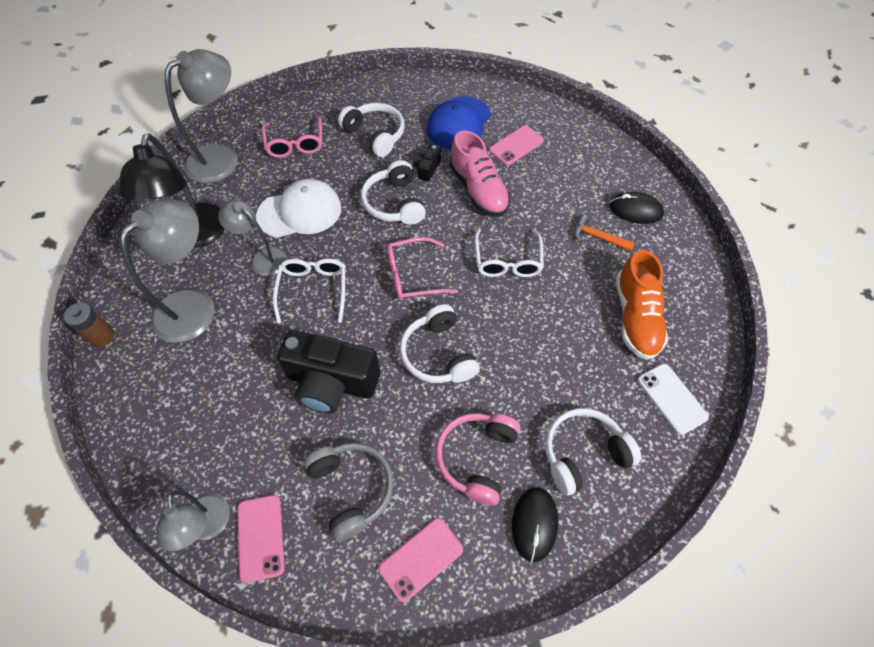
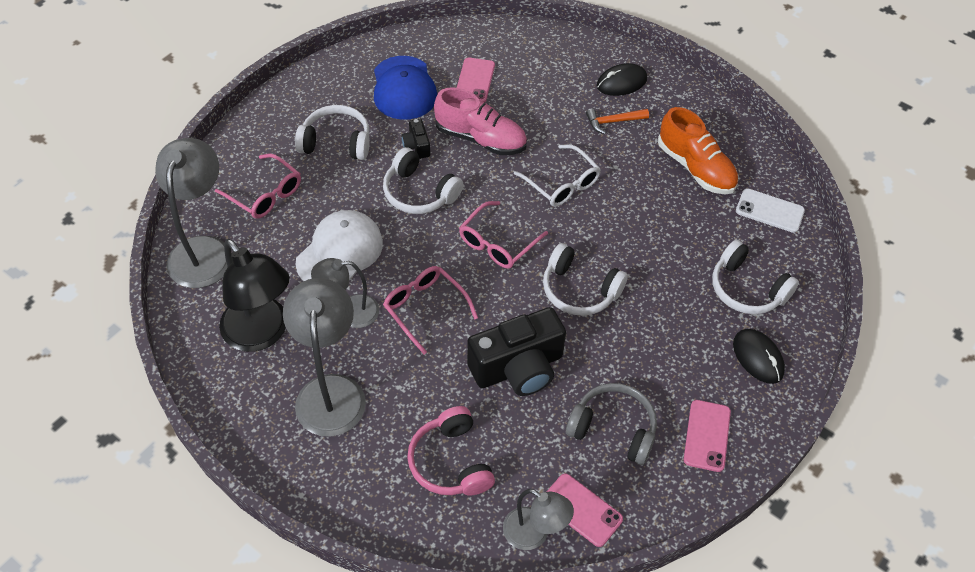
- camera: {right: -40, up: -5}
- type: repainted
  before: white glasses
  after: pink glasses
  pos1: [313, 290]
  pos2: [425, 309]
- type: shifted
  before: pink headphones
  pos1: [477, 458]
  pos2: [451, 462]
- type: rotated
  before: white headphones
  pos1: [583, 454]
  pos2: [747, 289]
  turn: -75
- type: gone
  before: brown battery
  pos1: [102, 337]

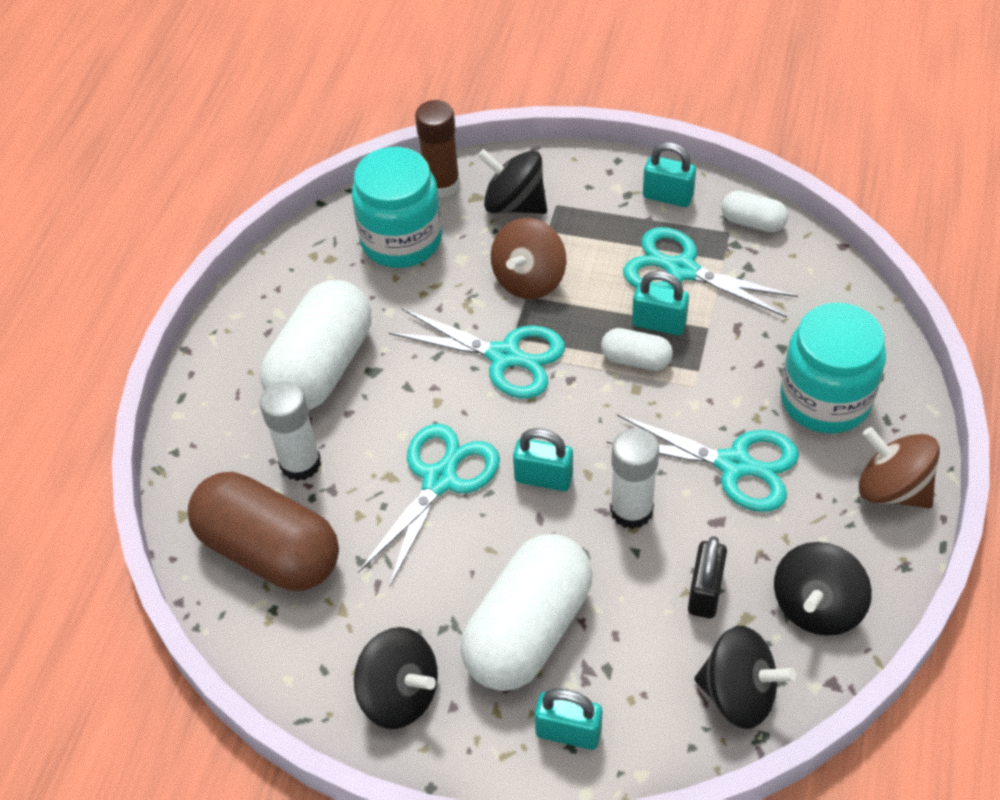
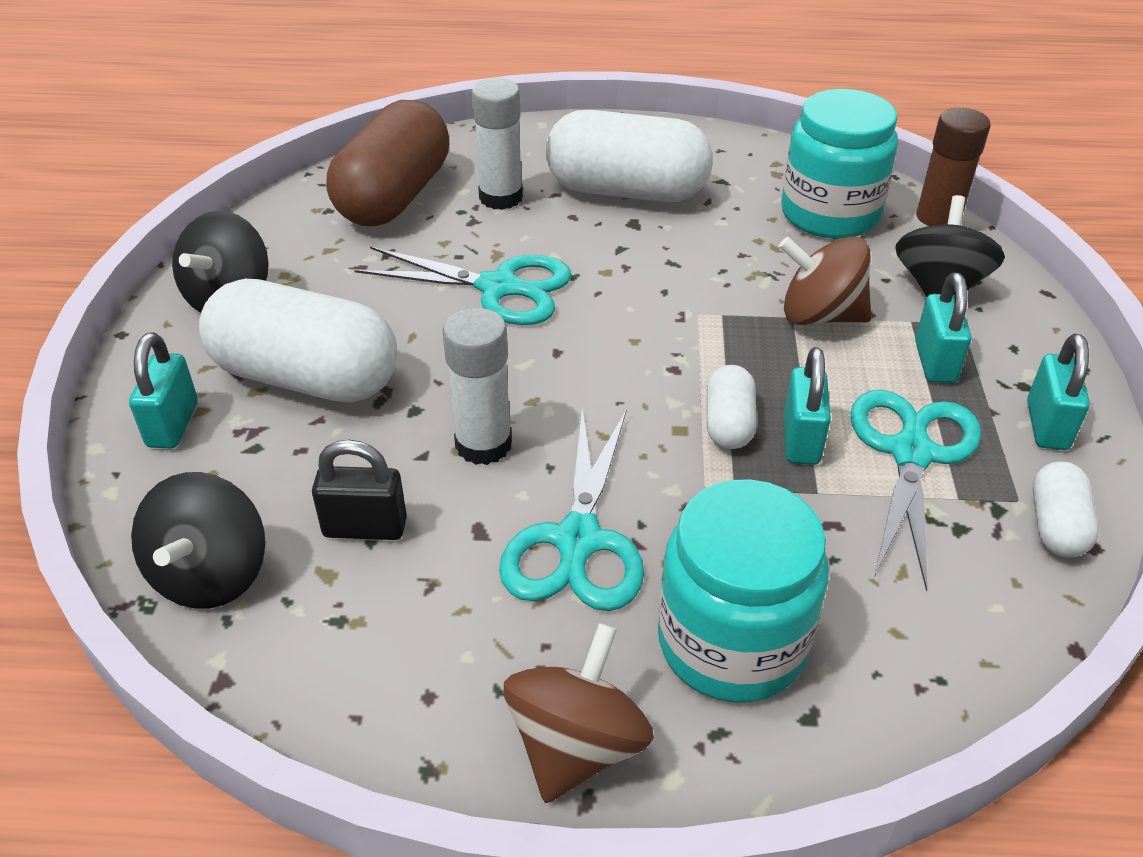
- camera: {right: 75, up: -10}
- type: shifted
  before: turquoise padlock
  pos1: [543, 478]
  pos2: [935, 362]
- type: gone
  before: turquoise scissors
  pos1: [504, 357]
- type: gone
  before: black spinning top
  pos1: [817, 606]

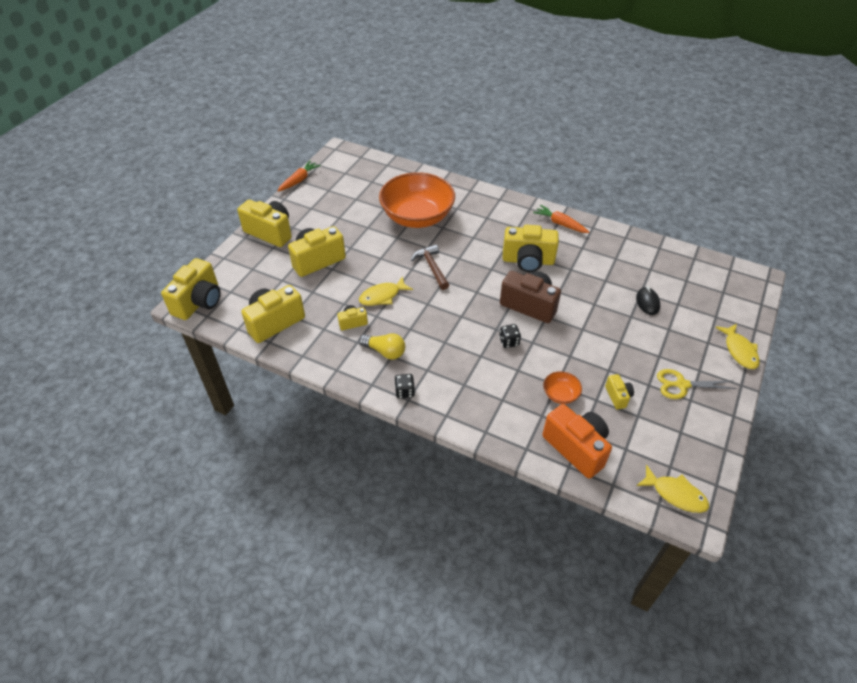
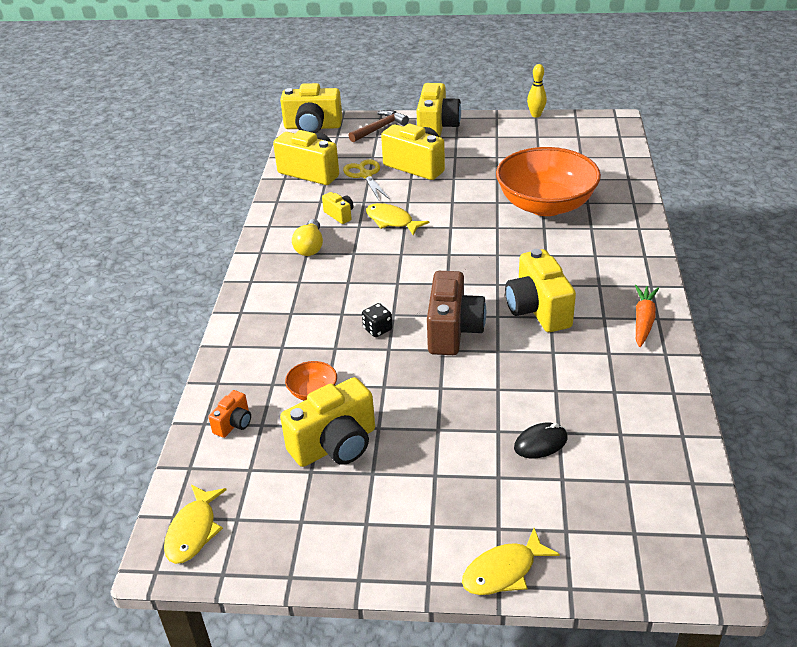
- camera: {right: 70, up: -10}
- type: scaled
  before: orange camera
  pos1: [576, 448]
  pos2: [234, 424]
  scale: 0.49
- type: scaled
  before: yellow camera
  pos1: [618, 396]
  pos2: [335, 445]
  scale: 2.02
- type: shifted
  before: yellow scissors
  pos1: [682, 385]
  pos2: [365, 175]
- type: shifted
  before: brown hammer
  pos1: [432, 267]
  pos2: [380, 128]
- type: swapped
  before: orange carrot
  after: yellow bowling pin
  pos1: [299, 180]
  pos2: [536, 115]
- type: gone
  before: black dice
  pos1: [404, 391]

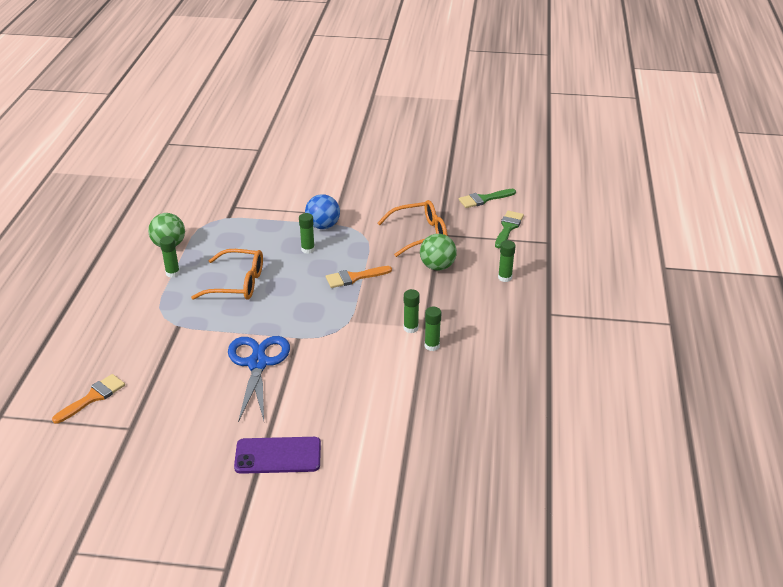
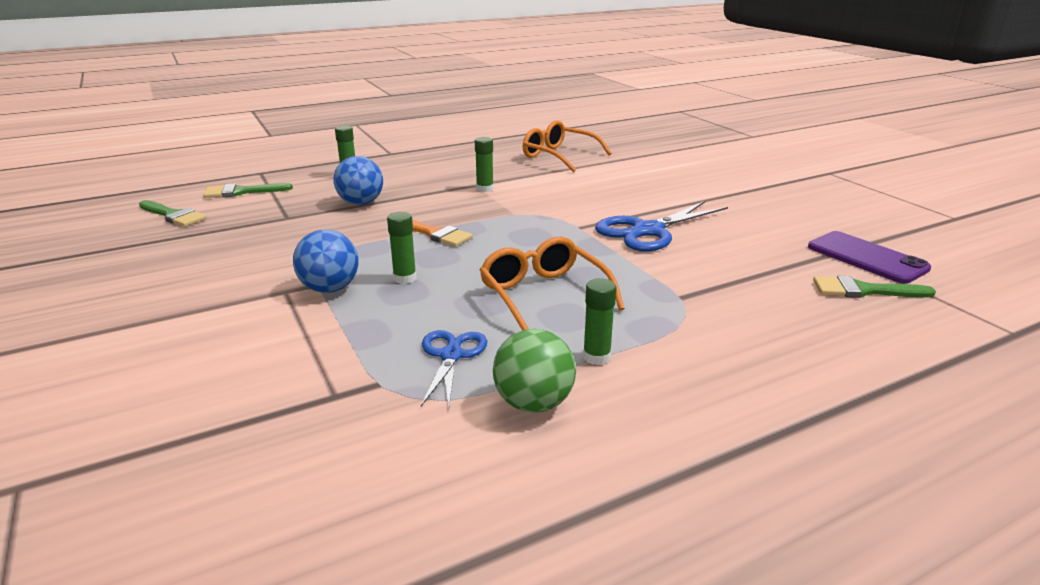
- camera: {right: -125, up: -10}
- type: repainted
  before: green ball
  after: blue ball
  pos1: [437, 266]
  pos2: [361, 203]
- type: new
  after: blue scissors
  pos2: [451, 356]
- type: shifted
  before: orange glasses
  pos1: [420, 234]
  pos2: [559, 156]
- type: shifted
  before: purple phone
  pos1: [278, 455]
  pos2: [866, 258]
- type: repainted
  before: orange brush
  after: green brush
  pos1: [93, 397]
  pos2: [863, 290]
- type: gone
  before: green glue stick
  pos1: [432, 346]

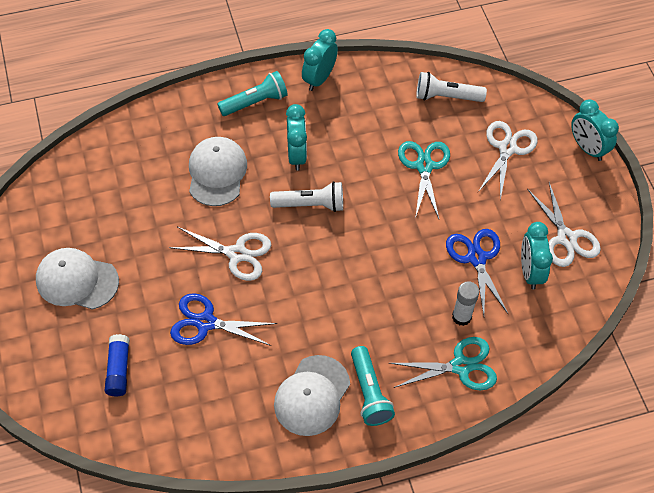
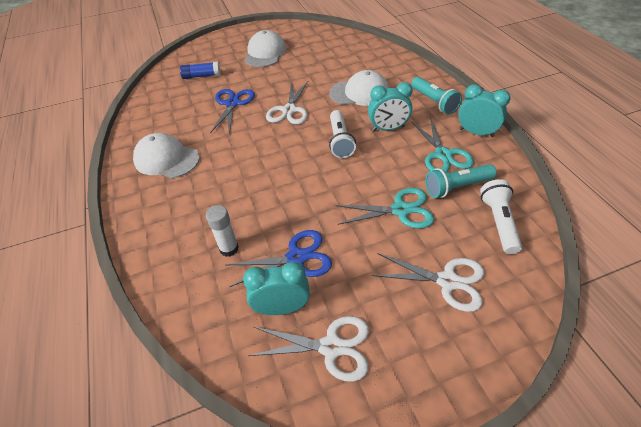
- camera: {right: 90, up: -10}
- type: rotated
  before: white scissors
  pos1: [566, 238]
  pos2: [331, 347]
  turn: -150
- type: shifted
  before: turquoise scissors
  pos1: [461, 366]
  pos2: [443, 155]
- type: shifted
  before: turquoise flashlight
  pos1: [369, 393]
  pos2: [456, 187]
- type: gone
  before: turquoise clock
  pos1: [587, 148]

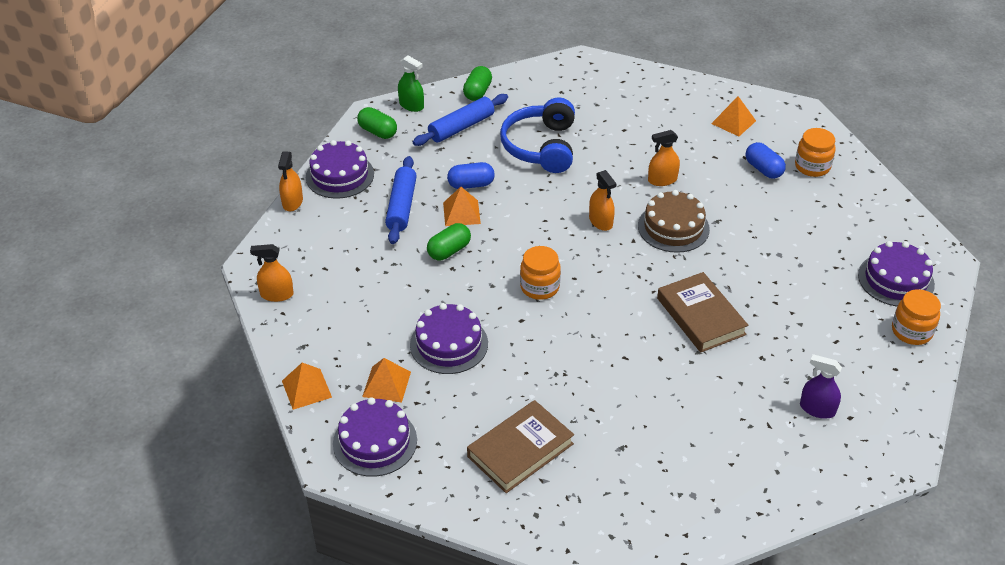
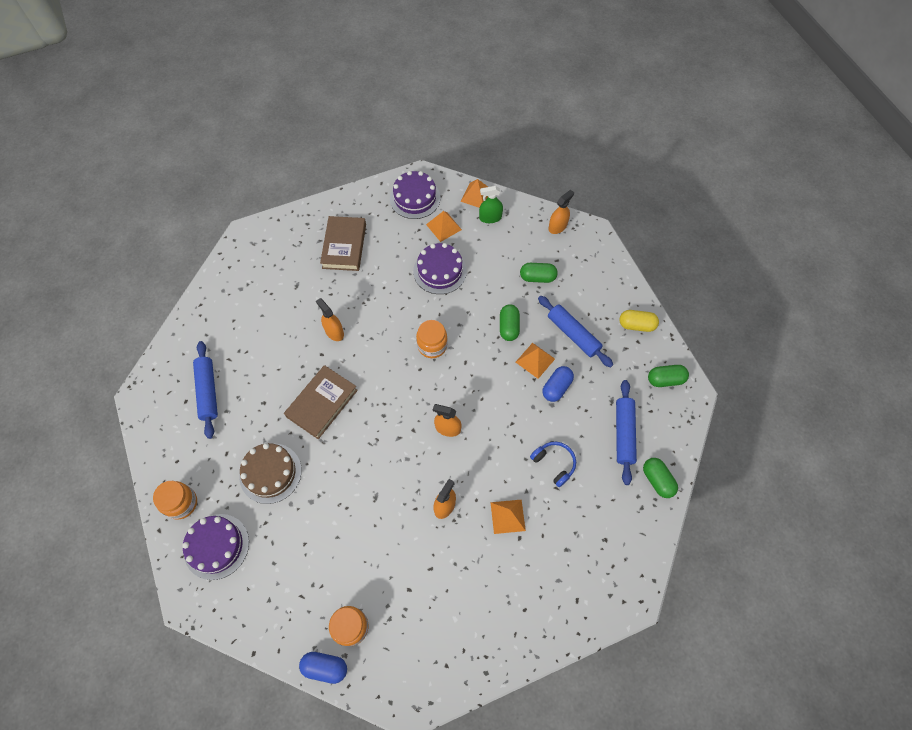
- camera: {right: 135, up: 20}
- type: swapped
  before: purple spray bottle
  after: blue rolling pin
  pos1: [817, 409]
  pos2: [208, 391]
- type: shifted
  before: brown cake
  pos1: [673, 227]
  pos2: [270, 473]
- type: rotated
  before: brown book
  pos1: [700, 316]
  pos2: [322, 403]
  turn: -75
- type: shifted
  before: blue capsule
  pos1: [763, 169]
  pos2: [325, 667]
- type: shifted
  before: orange spray bottle
  pos1: [292, 202]
  pos2: [334, 332]
- type: shifted
  before: green spray bottle
  pos1: [411, 105]
  pos2: [490, 218]
- type: shifted
  before: orange pyramid
  pos1: [733, 122]
  pos2: [507, 516]
- type: new
  after: green capsule
  pos2: [537, 277]
- type: scaled
  before: blue headphones
  pos1: [541, 147]
  pos2: [554, 463]
  scale: 0.54
- type: swapped
  before: purple cake
  after: yellow capsule
  pos1: [340, 175]
  pos2: [636, 325]

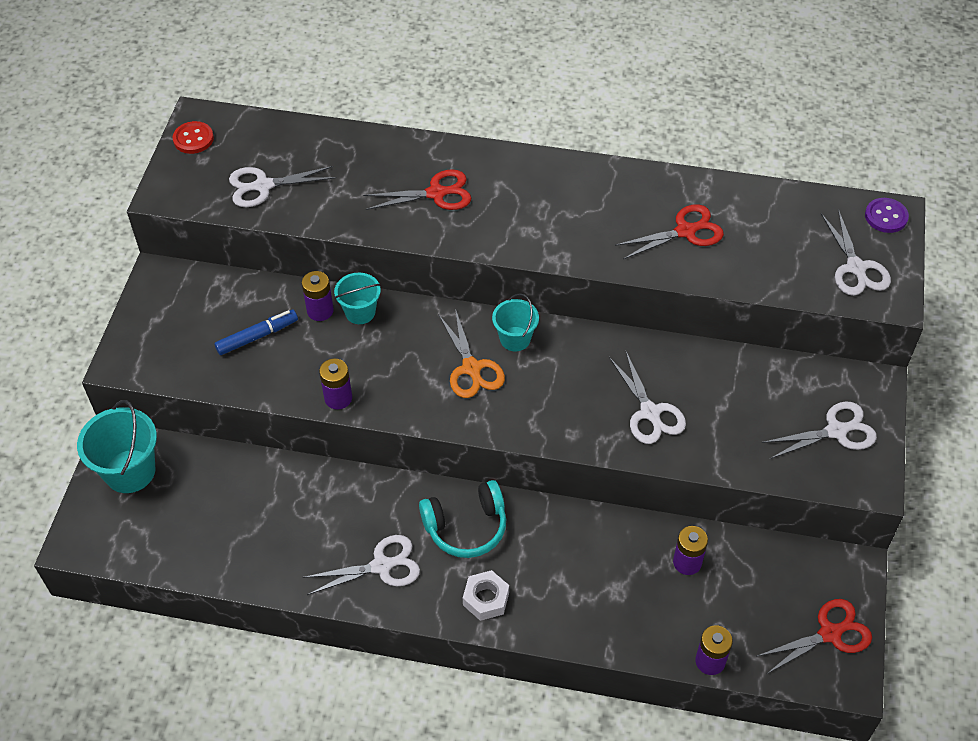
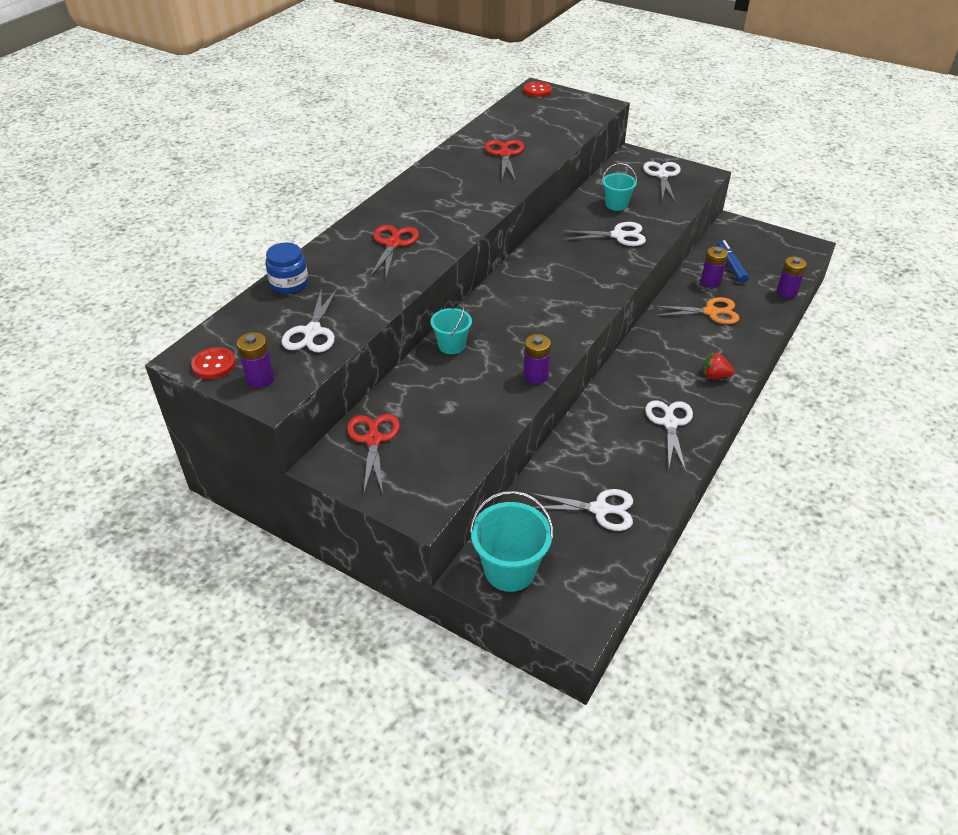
- camera: {right: -70, up: -10}
- type: shifted
  before: purple battery
  pos1: [320, 311]
  pos2: [260, 378]
- type: new
  after: blue jar
  pos2: [289, 283]
- type: shifted
  before: red scissors
  pos1: [831, 633]
  pos2: [373, 439]
- type: repainted
  before: purple button
  after: red button
  pos1: [886, 216]
  pos2: [537, 90]
- type: shifted
  before: white scissors
  pos1: [856, 268]
  pos2: [601, 509]
- type: shifted
  before: turquoise bucket
  pos1: [515, 339]
  pos2: [616, 204]
- type: shifted
  before: orange scissors
  pos1: [472, 369]
  pos2: [711, 312]
- type: swapped
  before: white nut
  after: red strawberry
  pos1: [486, 599]
  pos2: [714, 376]
- type: shifted
  before: blue marker
  pos1: [257, 336]
  pos2: [731, 266]
- type: gone
  before: turquoise headphones
  pos1: [466, 526]

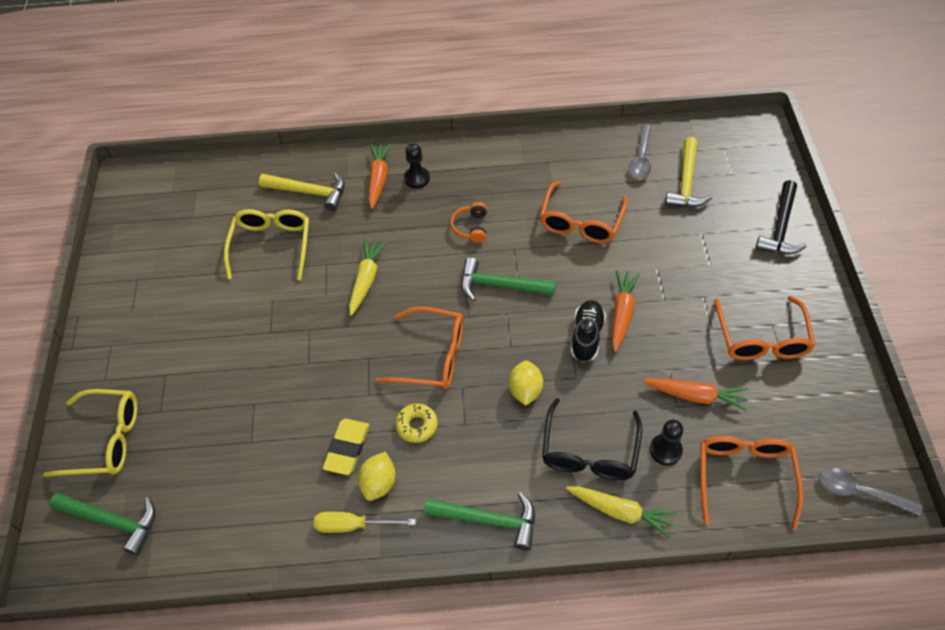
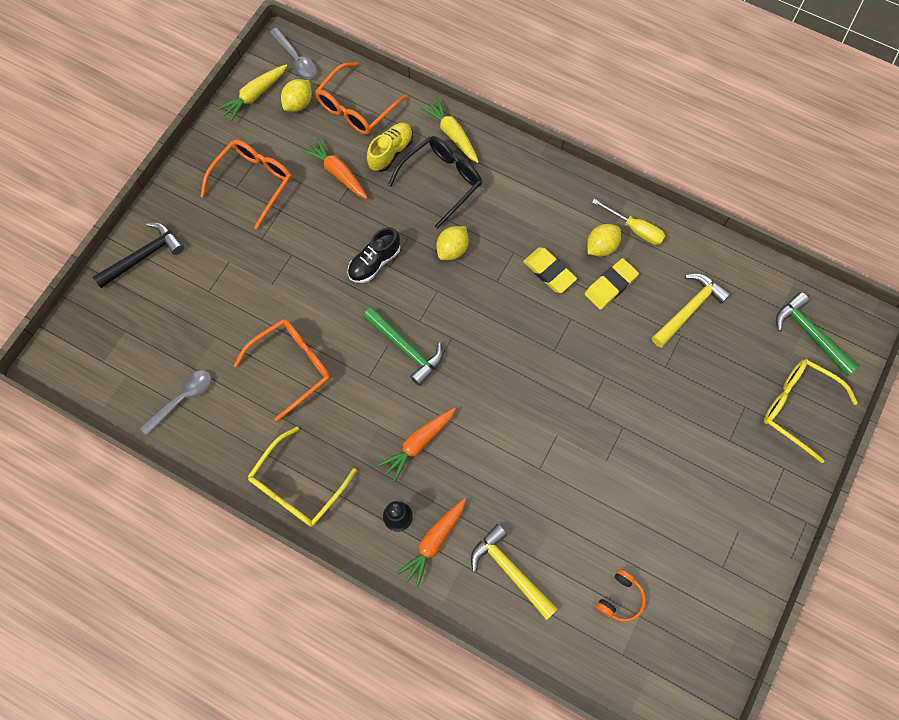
- camera: {right: -150, up: 15}
- type: shifted
  before: yellow carrot
  pos1: [366, 279]
  pos2: [254, 96]
- type: shifted
  before: yellow glasses
  pos1: [272, 245]
  pos2: [297, 486]
- type: new
  after: yellow lemon
  pos2: [298, 104]
- type: swapped
  before: black pawn
  after: yellow shoe
  pos1: [665, 450]
  pos2: [391, 152]
- type: shifted
  before: orange carrot
  pos1: [622, 313]
  pos2: [418, 444]
- type: swapped
  before: yellow donut
  after: yellow eraser
  pos1: [417, 425]
  pos2: [549, 272]
- type: shifted
  before: orange headphones
  pos1: [471, 227]
  pos2: [620, 598]
- type: shifted
  before: yellow hammer
  pos1: [686, 183]
  pos2: [689, 309]
- type: gone
  before: orange glasses
  pos1: [432, 356]
- type: gone
  before: green hammer
  pos1: [489, 520]

